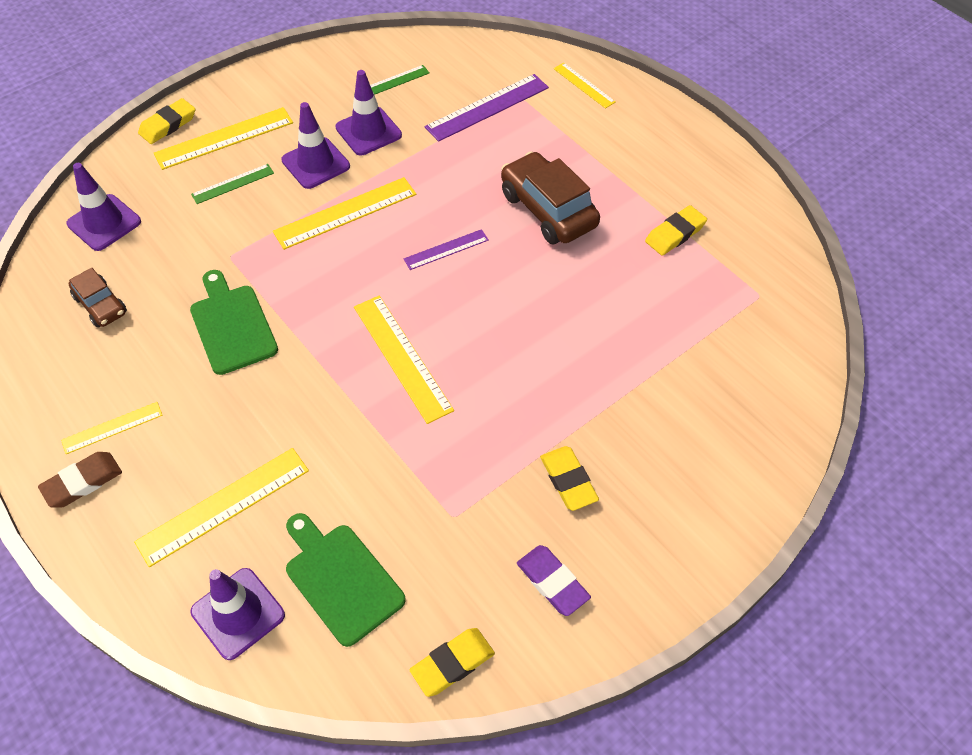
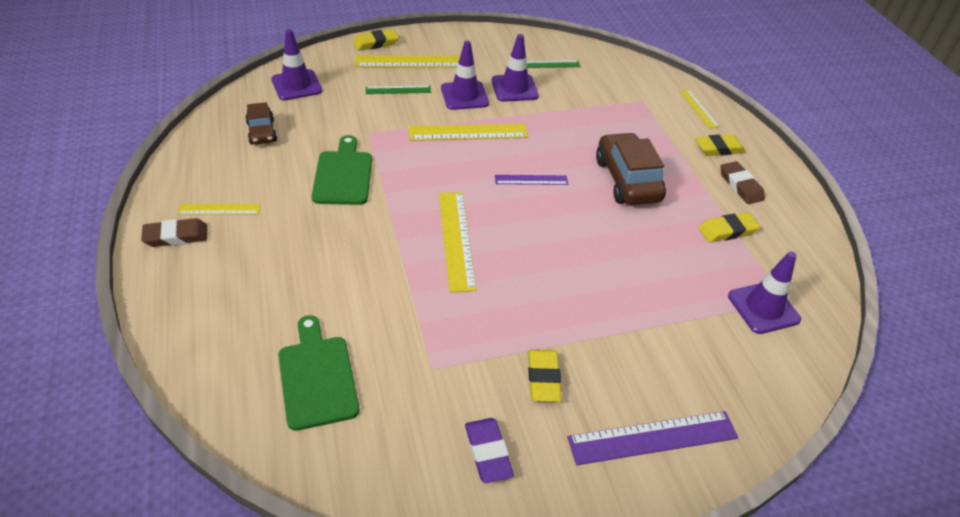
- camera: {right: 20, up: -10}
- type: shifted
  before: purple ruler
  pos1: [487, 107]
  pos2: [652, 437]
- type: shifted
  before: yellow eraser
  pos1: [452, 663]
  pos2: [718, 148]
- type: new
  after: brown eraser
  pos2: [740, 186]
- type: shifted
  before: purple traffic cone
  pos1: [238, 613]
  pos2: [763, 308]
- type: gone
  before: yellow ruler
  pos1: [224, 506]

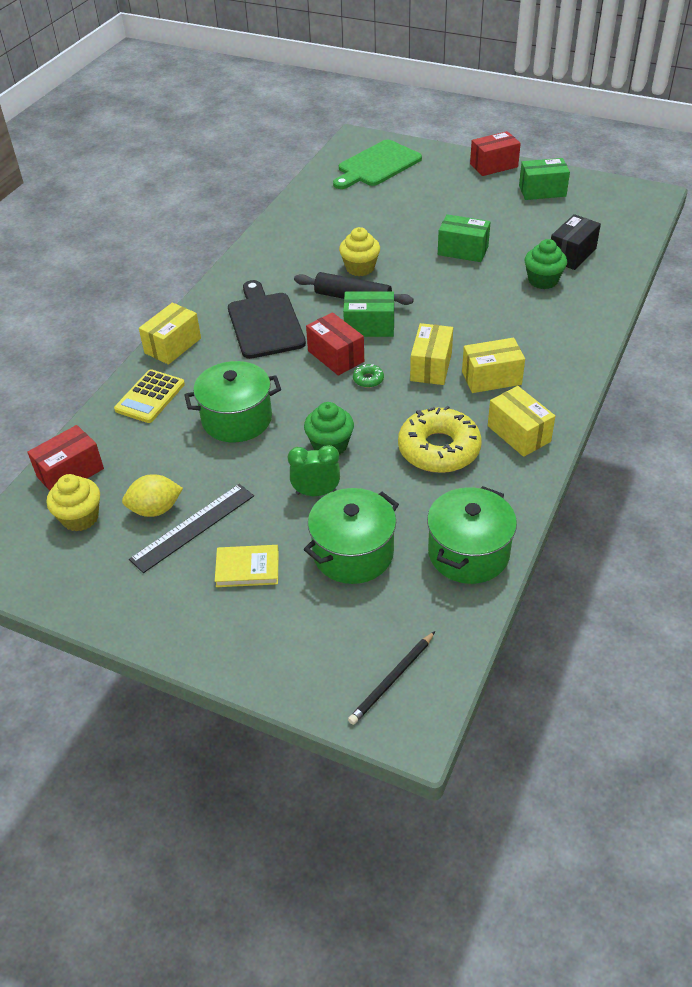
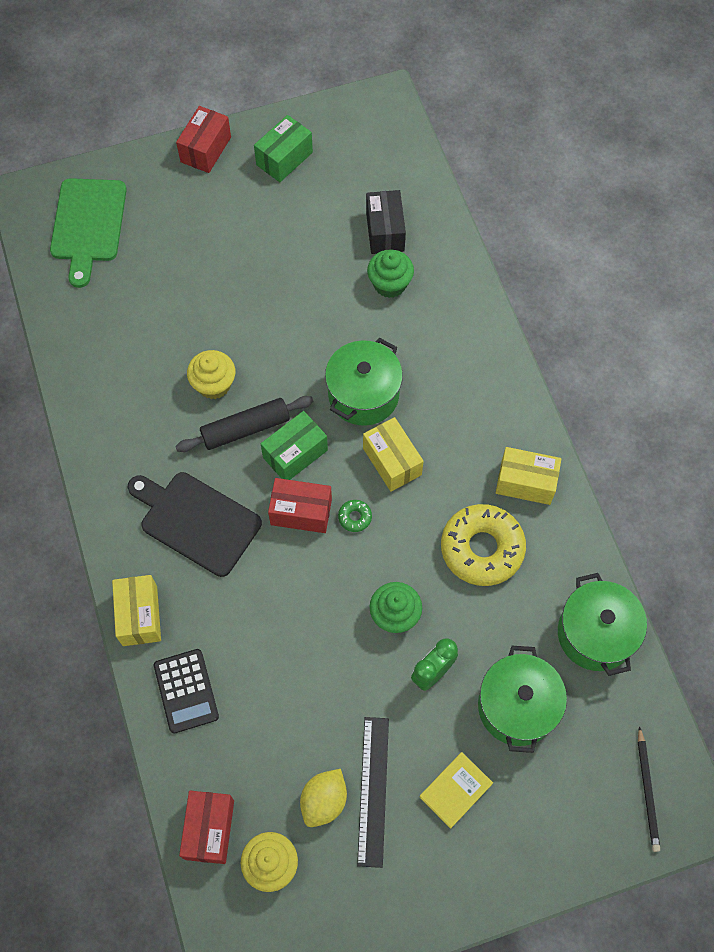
- camera: {right: -45, up: 20}
- type: repainted
  before: yellow calculator
  after: black calculator
  pos1: [150, 397]
  pos2: [186, 691]
- type: shifted
  before: green pot
  pos1: [237, 419]
  pos2: [363, 395]
- type: gone
  before: green box
  pos1: [463, 250]
- type: gone
  before: yellow box
  pos1: [491, 378]

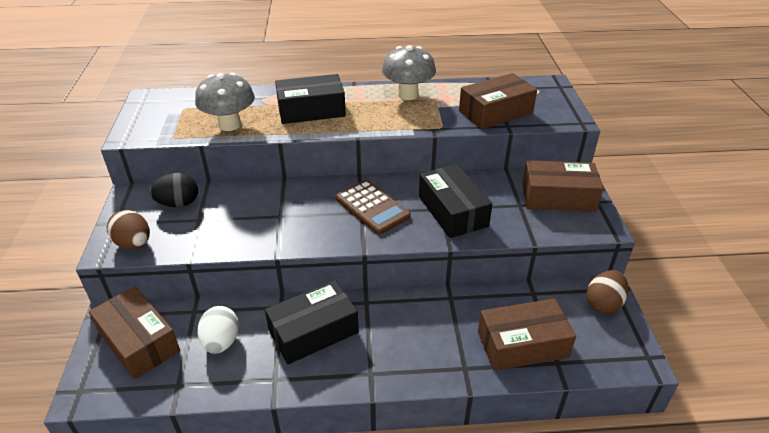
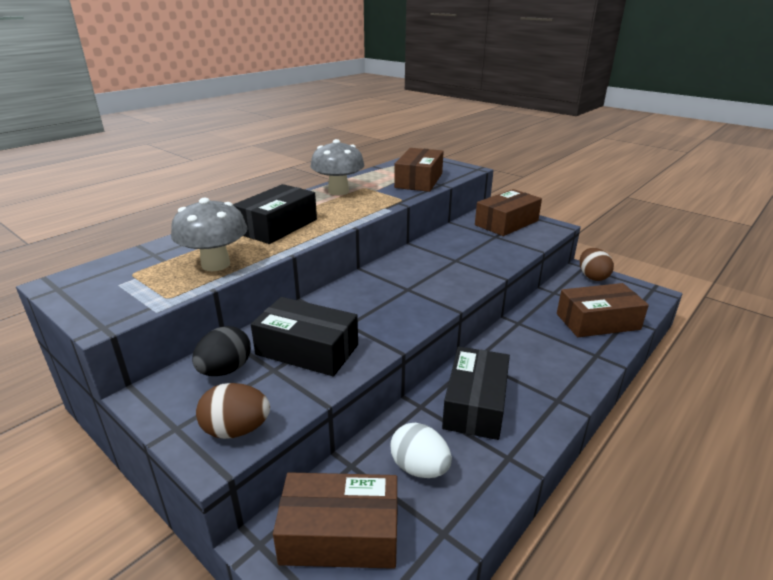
- camera: {right: -45, up: -10}
- type: shifted
  before: black box
  pos1: [452, 211]
  pos2: [307, 350]
- type: rotated
  before: brown box
  pos1: [522, 344]
  pos2: [597, 321]
  turn: 45
- type: gone
  before: brown calculator
  pos1: [372, 207]

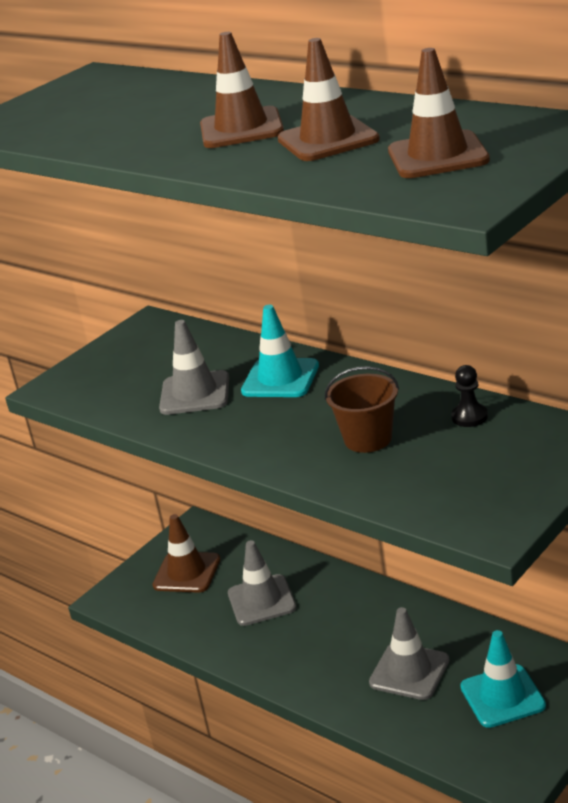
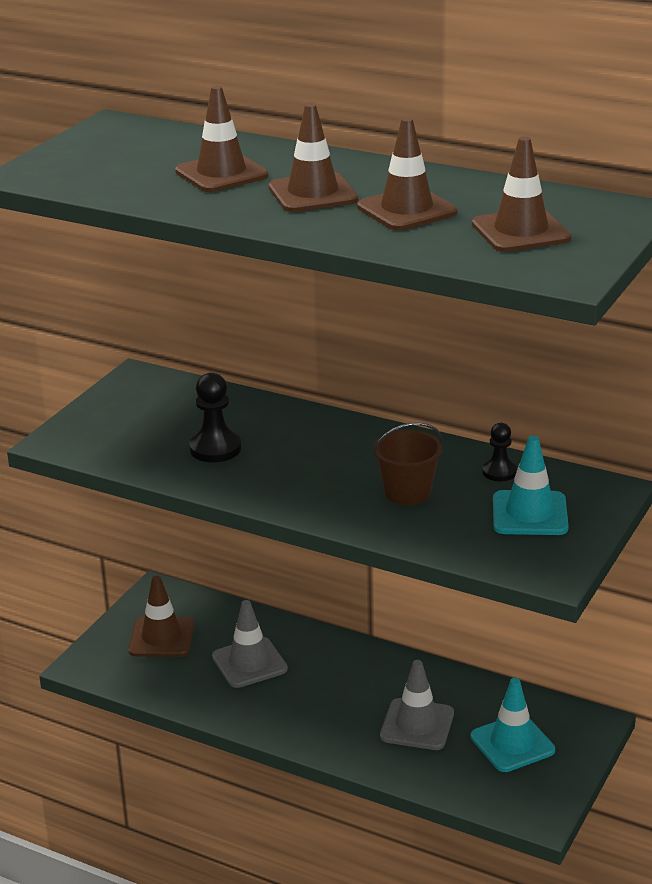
- camera: {right: -15, up: 0}
- type: new
  after: brown traffic cone
  pos2: [221, 173]
- type: swapped
  before: grey traffic cone
  after: black pawn
  pos1: [195, 393]
  pos2: [215, 448]
- type: shifted
  before: turquoise traffic cone
  pos1: [280, 379]
  pos2: [529, 514]

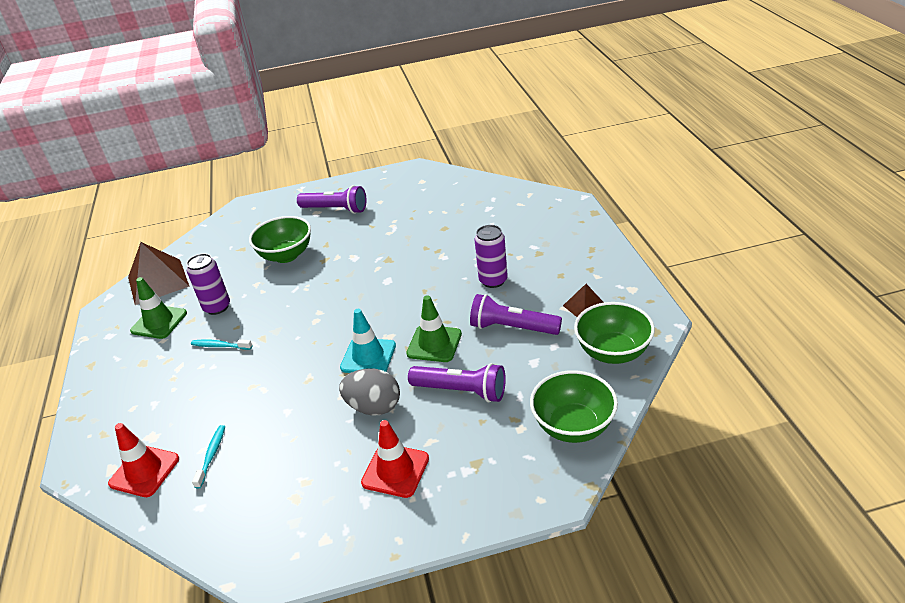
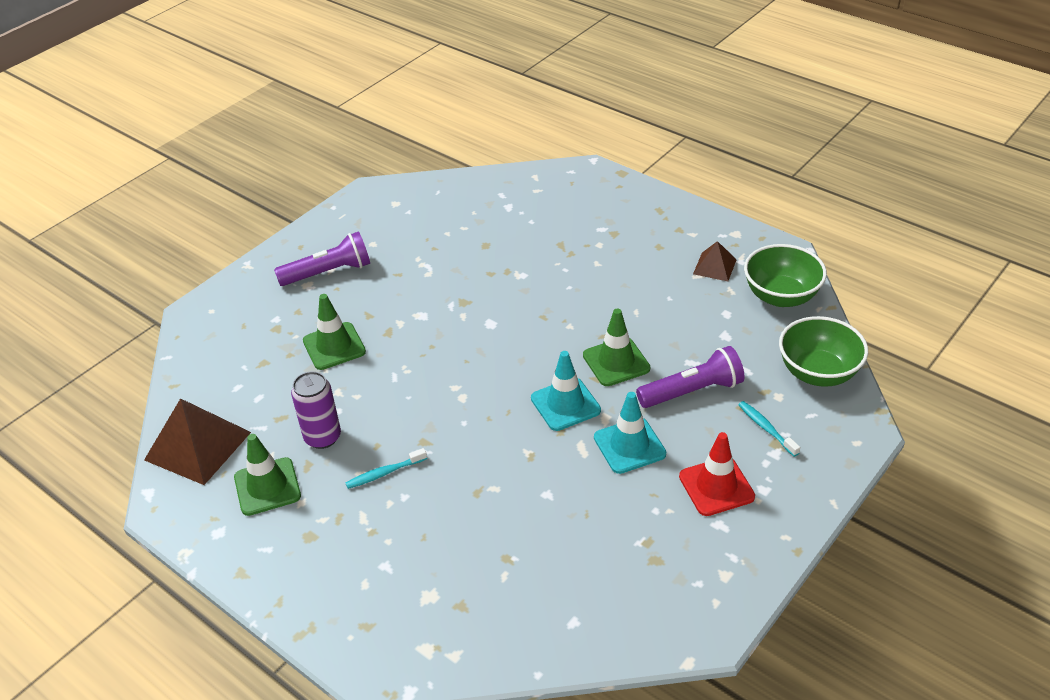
- camera: {right: -40, up: 5}
- type: swapped
  before: green bowl
  after: green traffic cone
  pos1: [286, 255]
  pos2: [334, 346]
- type: swapped
  before: grey egg
  after: turquoise traffic cone
  pos1: [374, 407]
  pos2: [629, 446]
- type: shifted
  before: turquoise toothbrush
  pos1: [212, 455]
  pos2: [766, 428]
- type: gone
  before: red traffic cone
  pos1: [144, 471]
- type: gone
  before: purple flashlight
  pos1: [512, 328]
- type: gone
  before: purple can
  pos1: [493, 280]

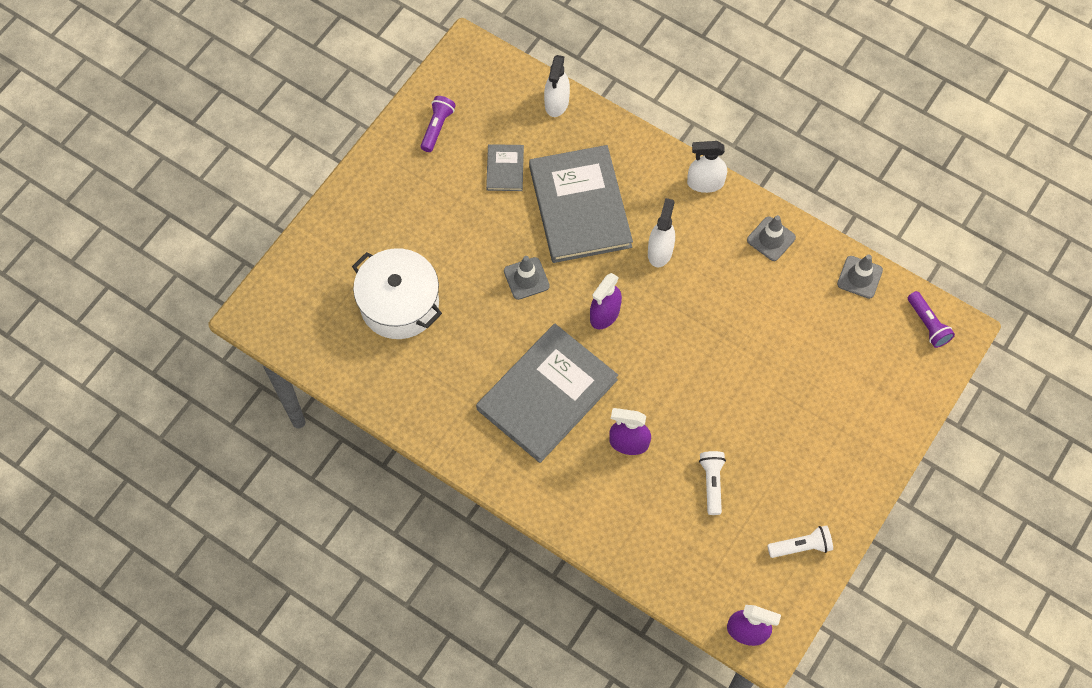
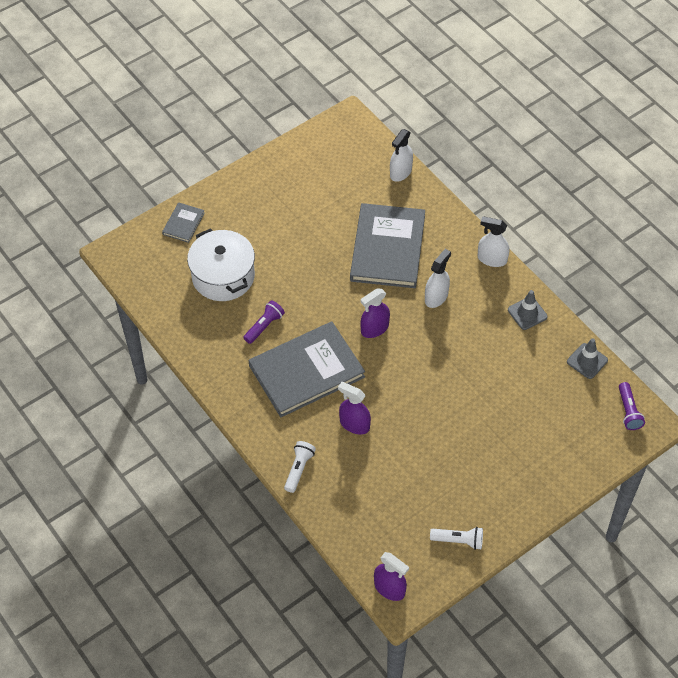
- camera: {right: 20, up: -10}
- type: shifted
  before: grey book
  pos1: [505, 169]
  pos2: [183, 223]
- type: shifted
  before: purple flashlight
  pos1: [437, 127]
  pos2: [264, 326]
- type: shifted
  before: white flashlight
  pos1: [712, 483]
  pos2: [299, 469]
- type: gone
  before: grey traffic cone
  pos1: [526, 278]

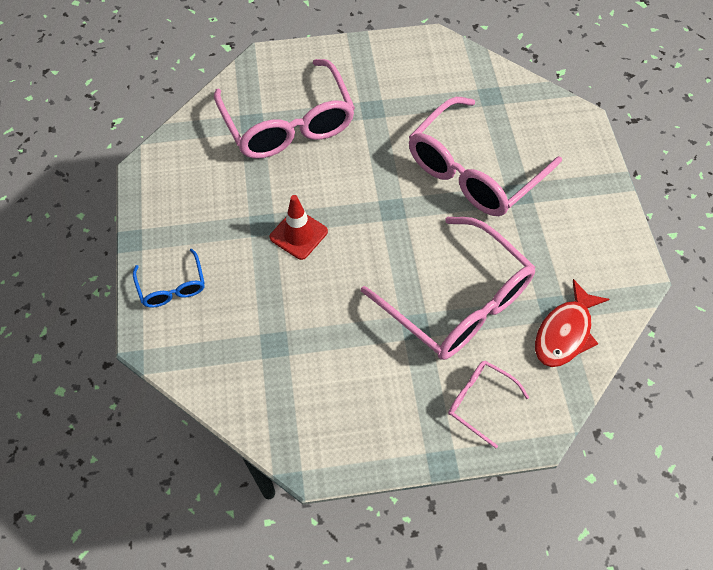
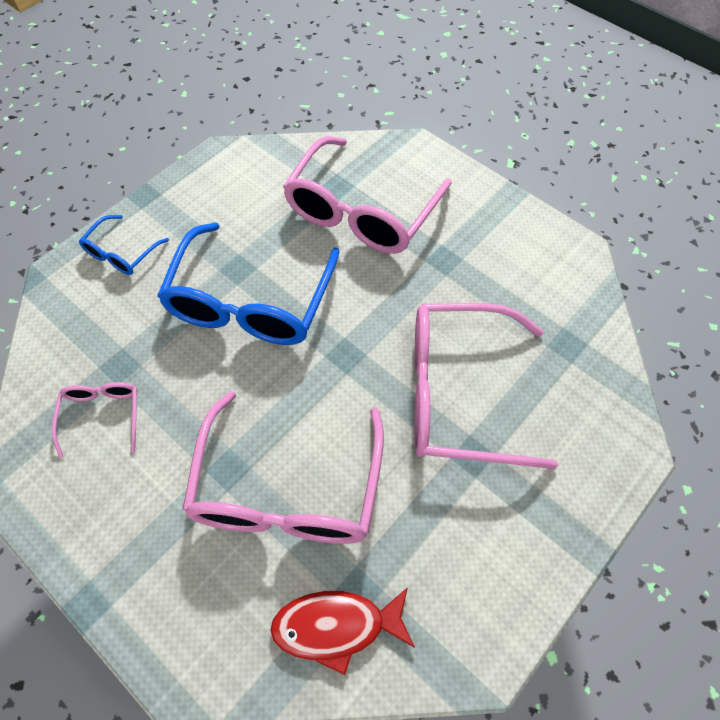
- camera: {right: 50, up: 0}
- type: shifted
  before: pink glasses
  pos1: [479, 401]
  pos2: [102, 415]
- type: swapped
  before: red traffic cone
  after: blue glasses
  pos1: [298, 234]
  pos2: [250, 302]

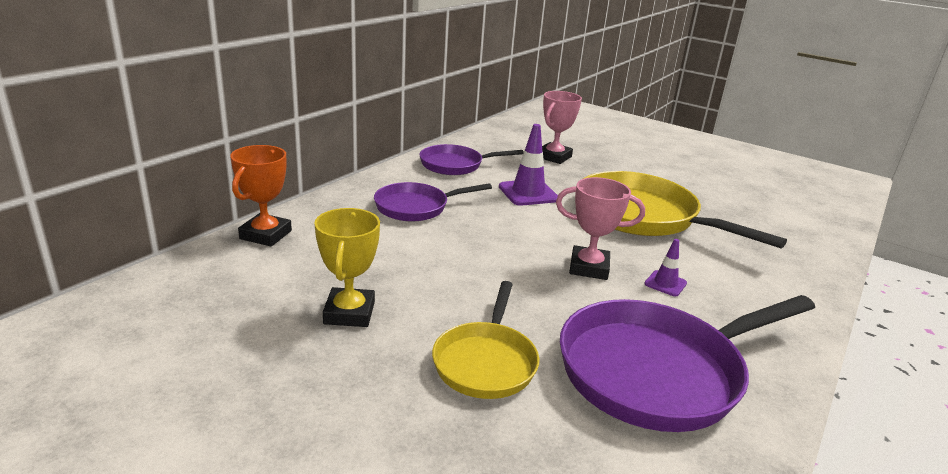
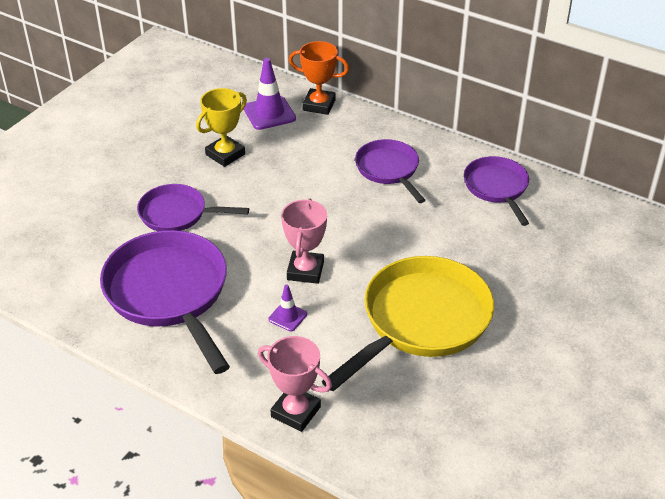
- camera: {right: 90, up: 15}
- type: repainted
  before: yellow pan
  after: purple pan
  pos1: [486, 362]
  pos2: [177, 214]
- type: rotated
  before: yellow trophy
  pos1: [349, 313]
  pos2: [225, 154]
  turn: -45
- type: shifted
  before: purple traffic cone
  pos1: [528, 193]
  pos2: [269, 113]
- type: shifted
  before: pink trophy
  pos1: [554, 157]
  pos2: [295, 412]

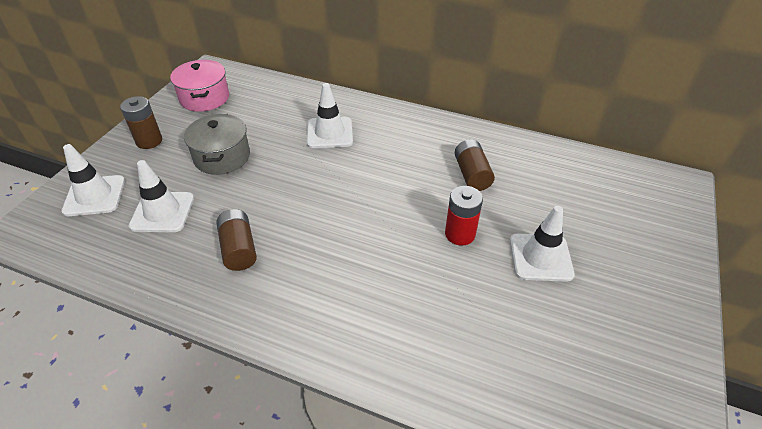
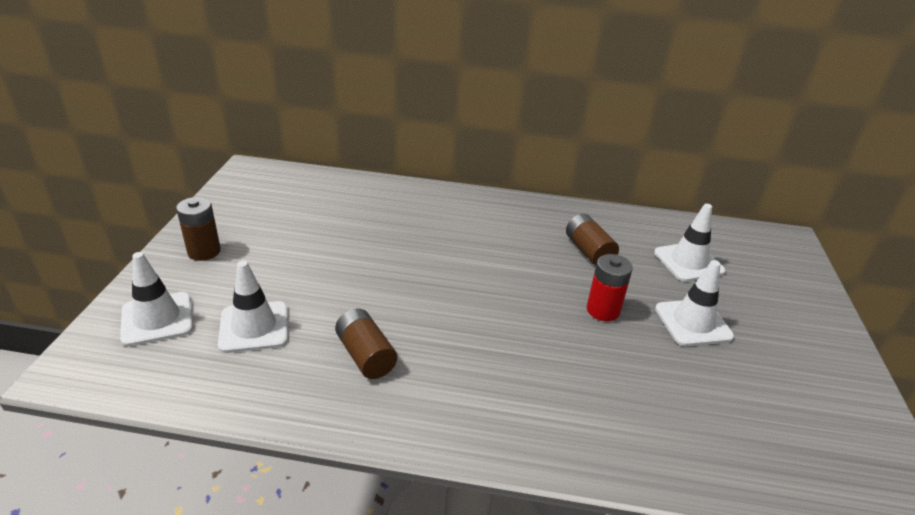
- camera: {right: -15, up: -10}
- type: shifted
  before: white traffic cone
  pos1: [329, 133]
  pos2: [688, 262]
- type: gone
  before: pink pot
  pos1: [204, 98]
- type: gone
  before: grey pot
  pos1: [222, 157]

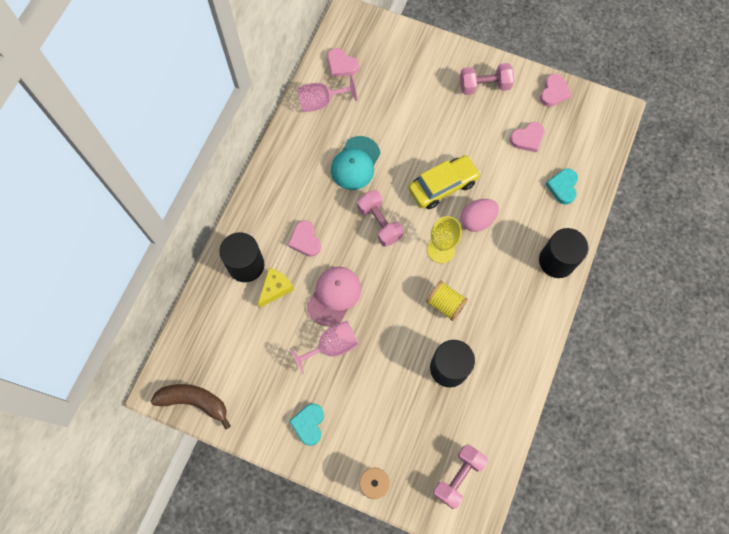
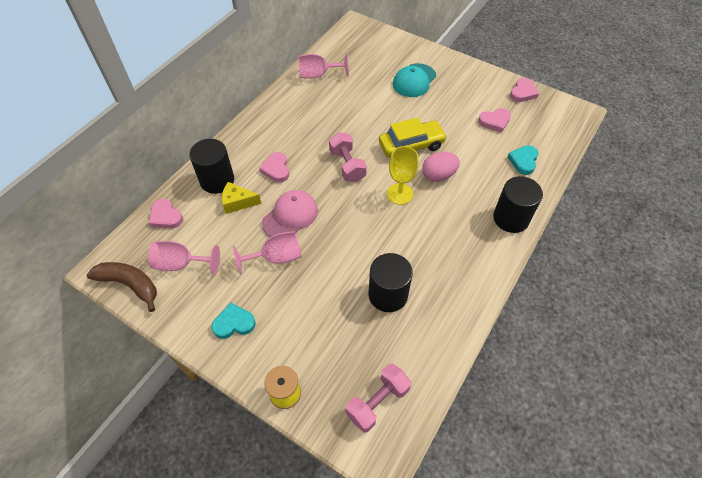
- camera: {right: 10, up: -15}
- type: new
  after: pink goblet
  pos2: [181, 264]
- type: shifted
  before: pink heart
  pos1: [341, 65]
  pos2: [166, 216]
- type: rotated
  before: turquoise heart
  pos1: [308, 424]
  pos2: [234, 323]
  turn: 60
- type: rotated
  before: yellow cheese
  pos1: [275, 288]
  pos2: [238, 202]
  turn: -135
- type: shifted
  before: turquoise cap
  pos1: [355, 163]
  pos2: [414, 80]
- type: gone
  before: yellow spool
  pos1: [445, 304]
- type: gone
  before: pink dumbbell
  pos1: [484, 86]

